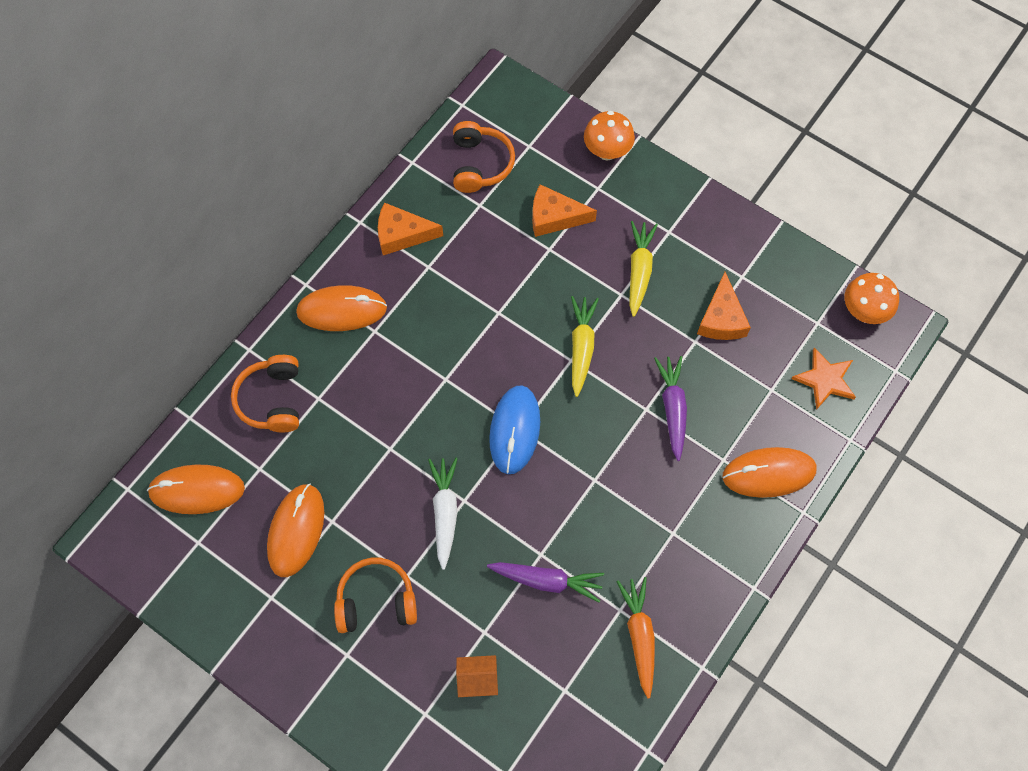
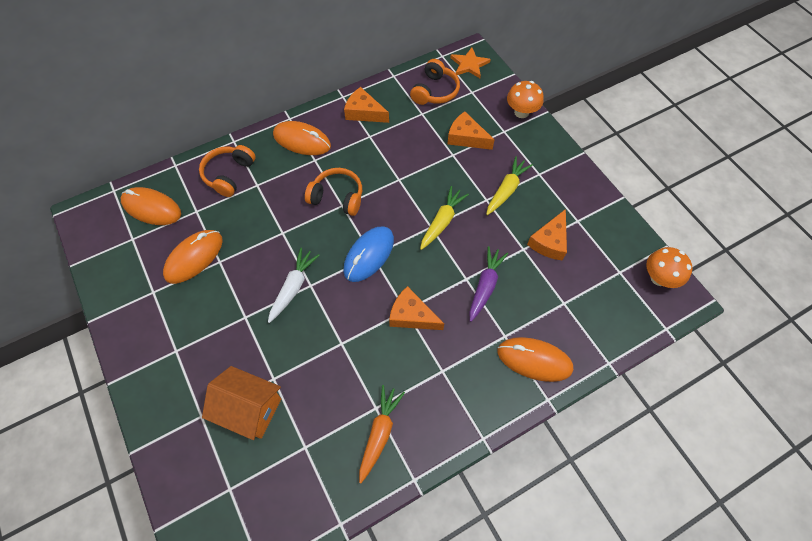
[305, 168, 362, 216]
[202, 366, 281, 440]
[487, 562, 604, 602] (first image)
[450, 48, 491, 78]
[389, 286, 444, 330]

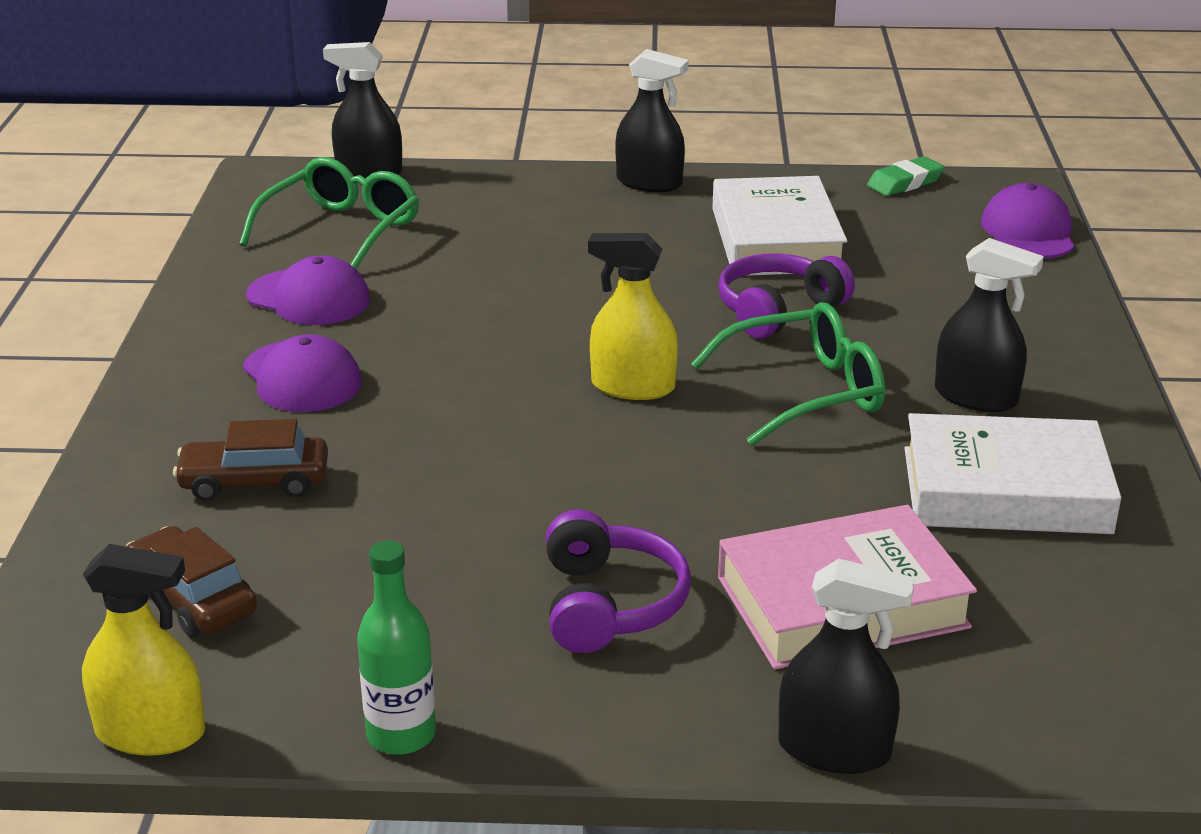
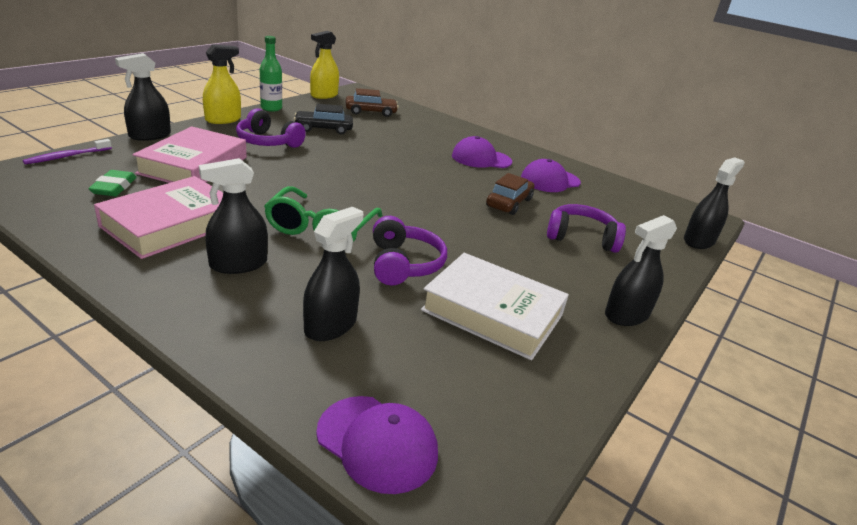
[486, 173, 534, 215]
[239, 157, 419, 269] (first image)
[203, 45, 241, 124]
[88, 170, 137, 196]
[94, 176, 223, 259]
[23, 139, 112, 164]
[294, 104, 353, 134]
[303, 207, 363, 341]
[547, 204, 626, 253]

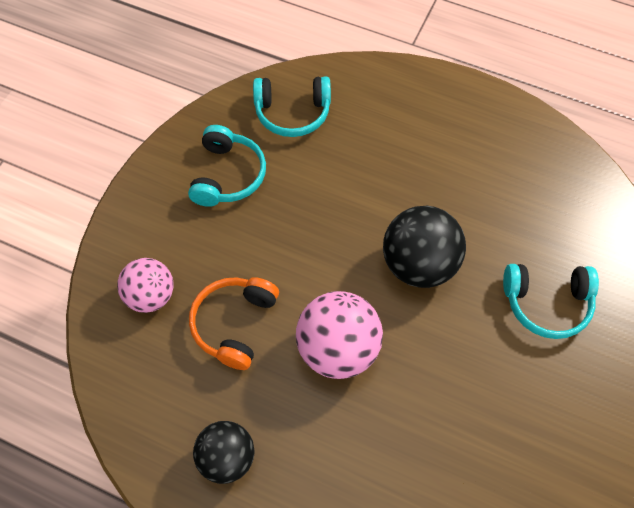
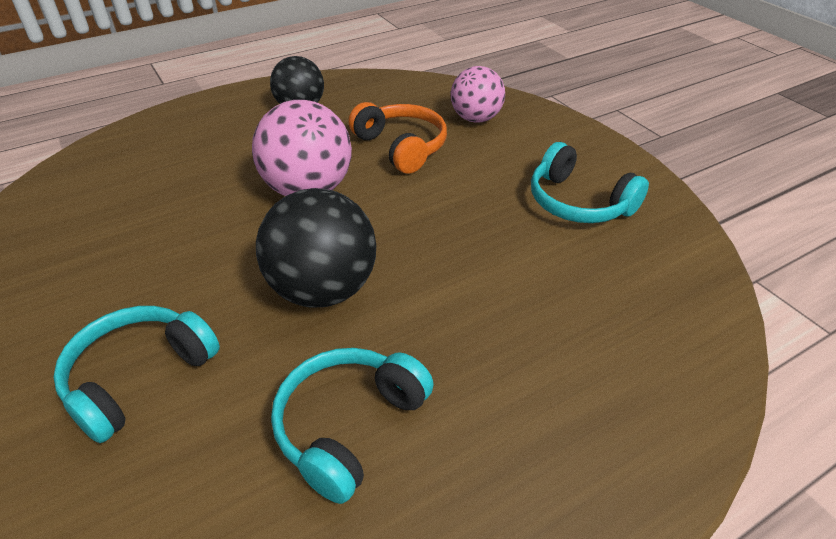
[271, 348, 434, 504]

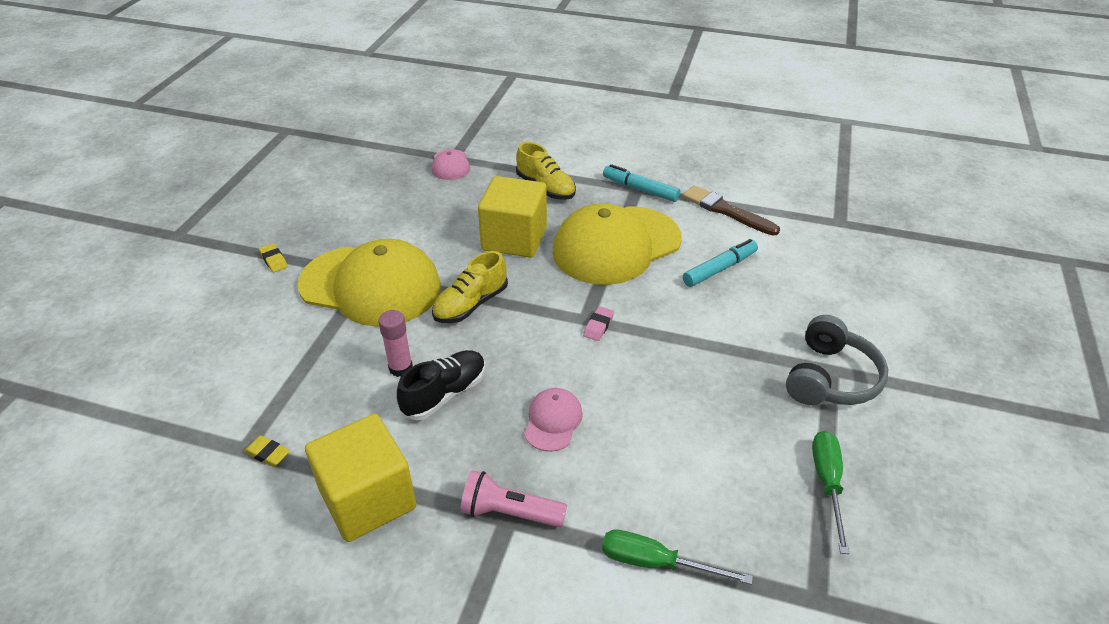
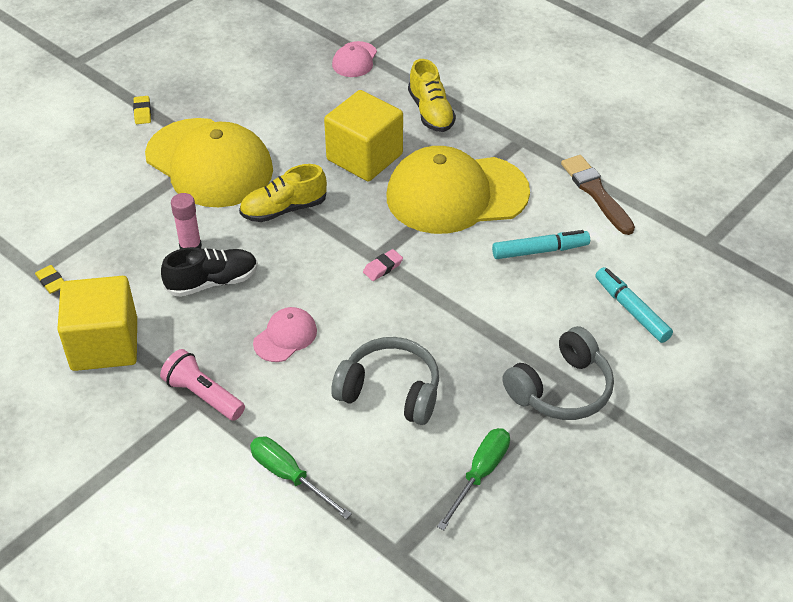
[595, 267, 673, 343]
[331, 337, 439, 425]

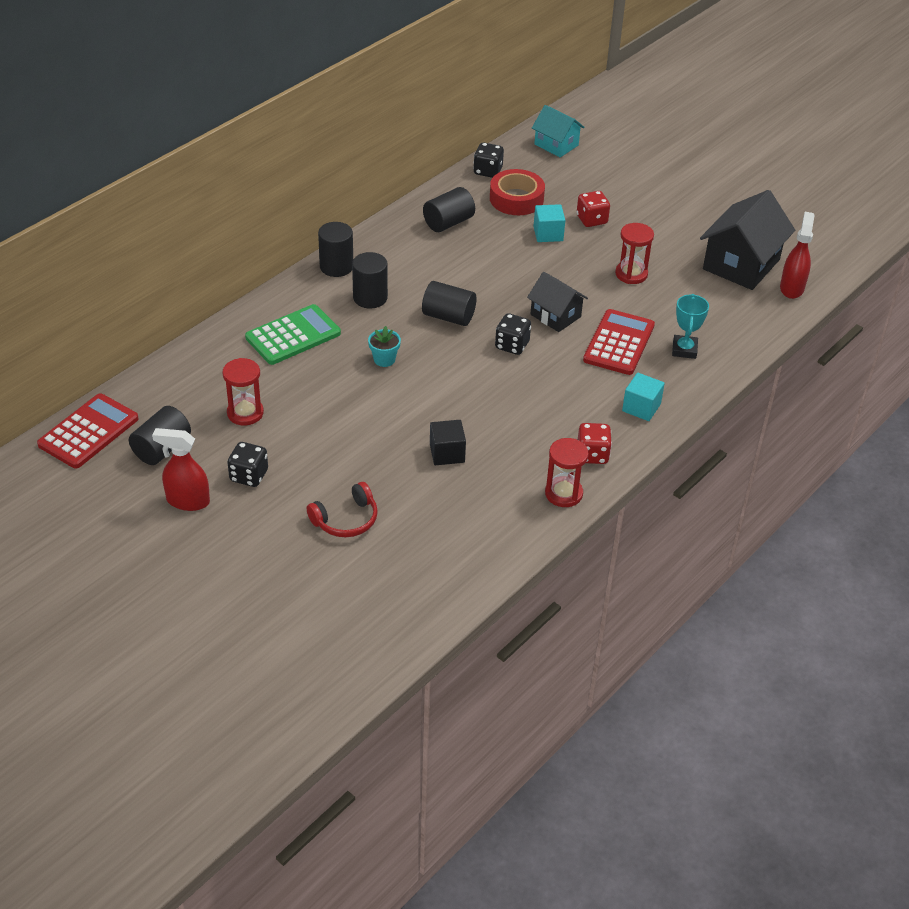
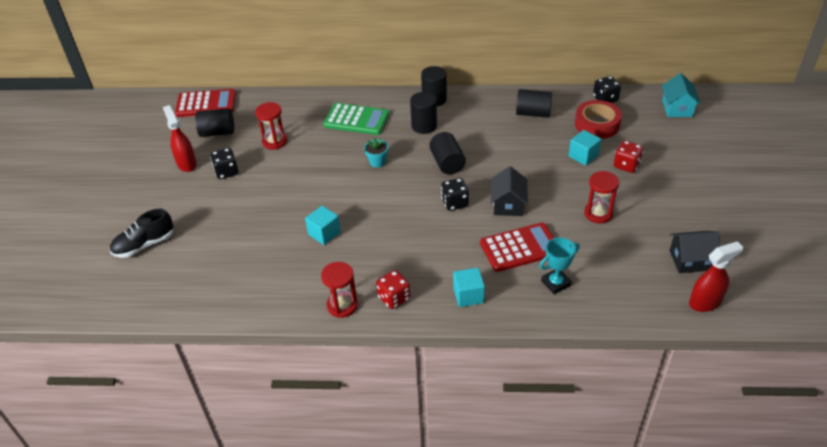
[307, 482, 378, 537] (first image)
[305, 206, 341, 245]
[670, 231, 720, 273]
[110, 209, 173, 258]

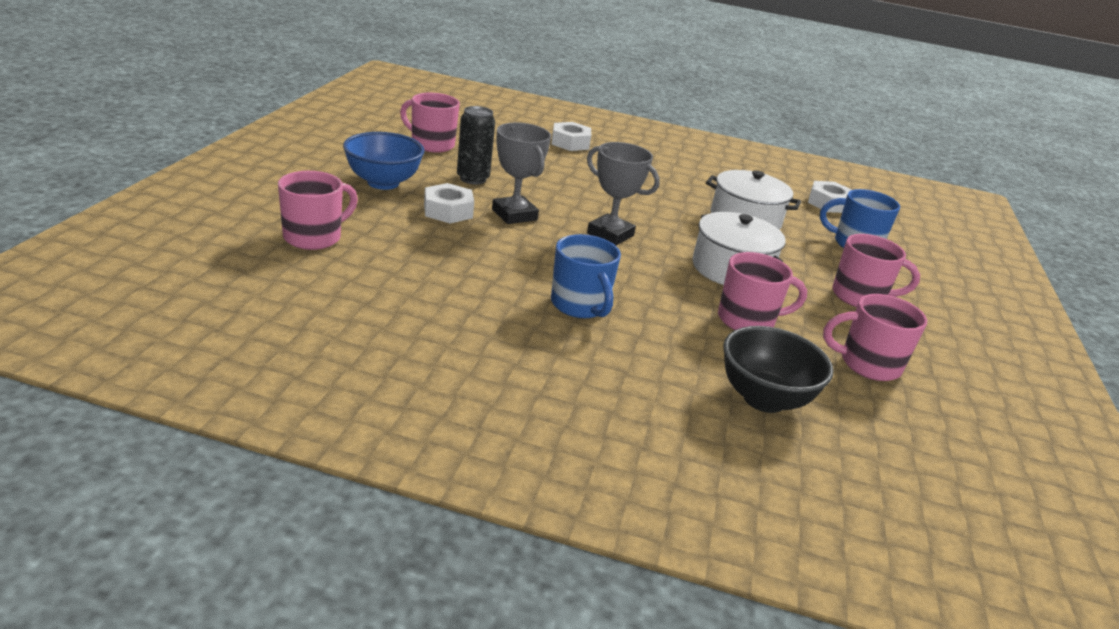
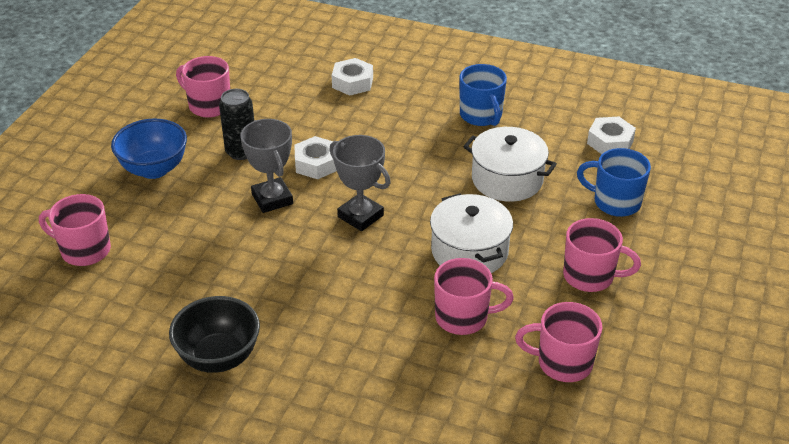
[39, 194, 111, 266]
[294, 136, 337, 179]
[460, 64, 507, 126]
[169, 296, 260, 373]

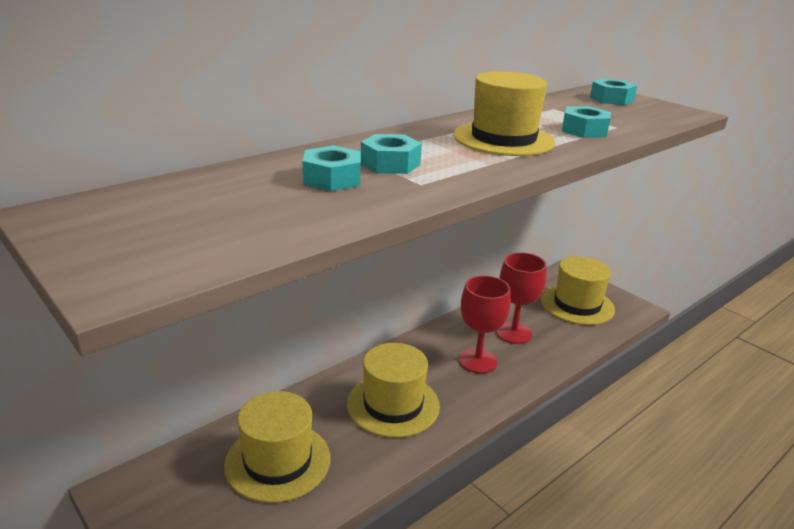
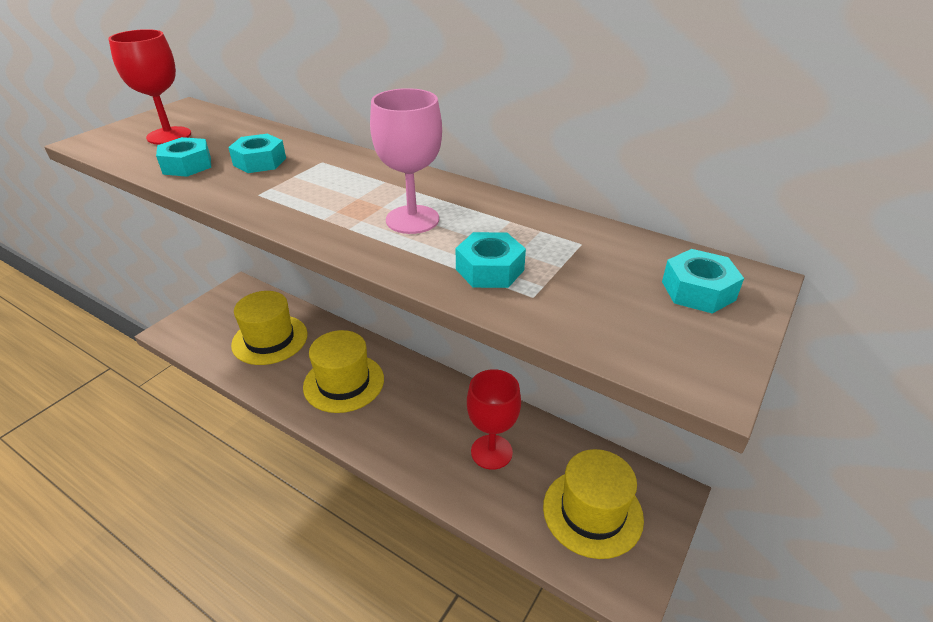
[156, 137, 211, 177]
[370, 88, 442, 234]
[109, 29, 191, 145]

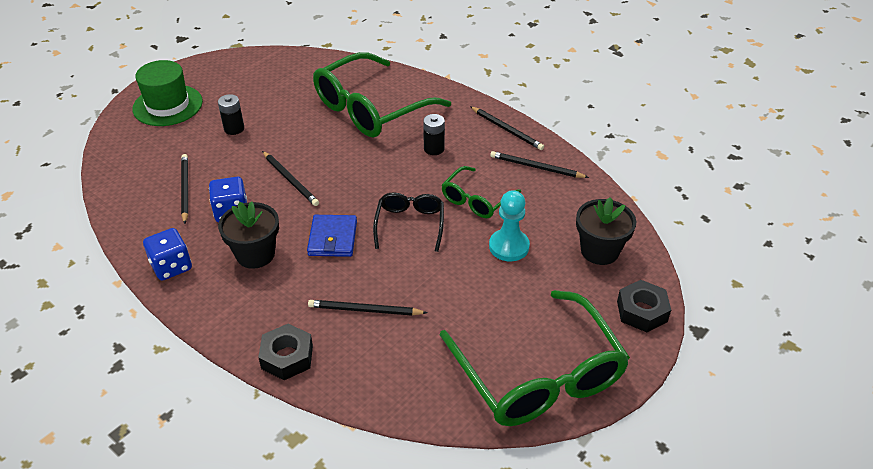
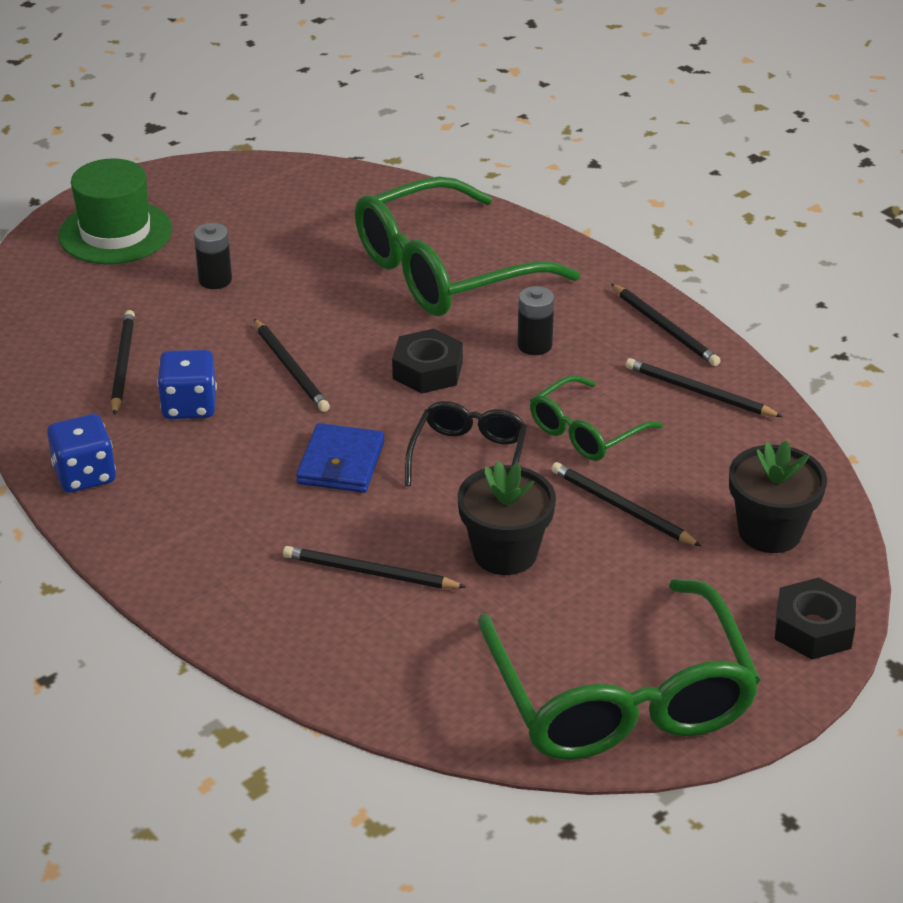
[458, 461, 556, 575]
[392, 329, 463, 394]
[551, 462, 702, 547]

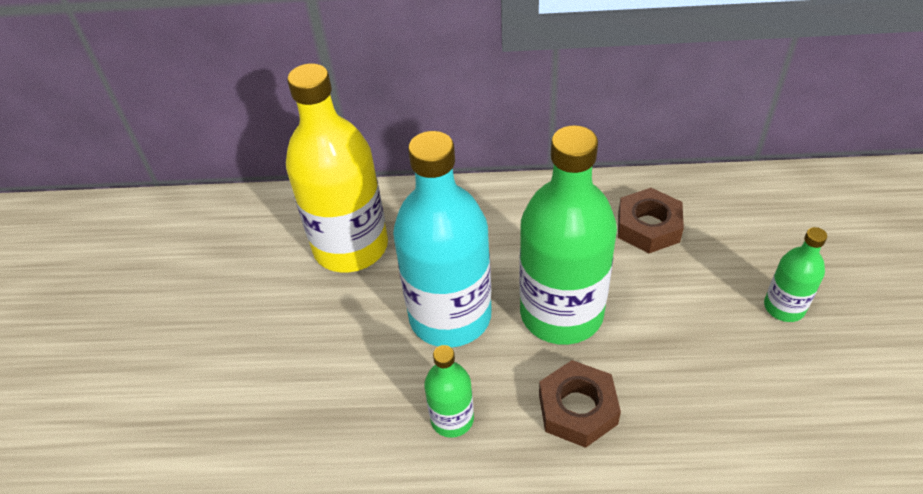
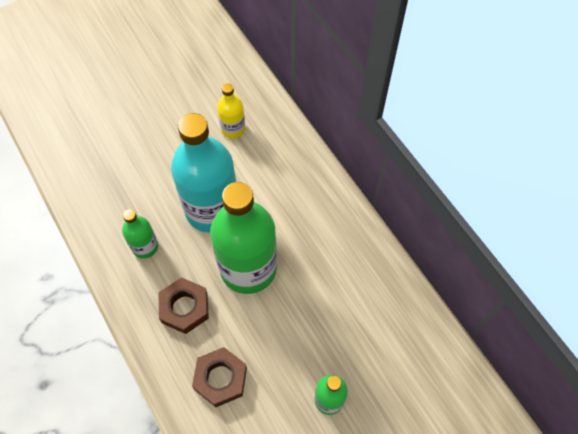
[217, 83, 245, 139]
[192, 347, 247, 407]

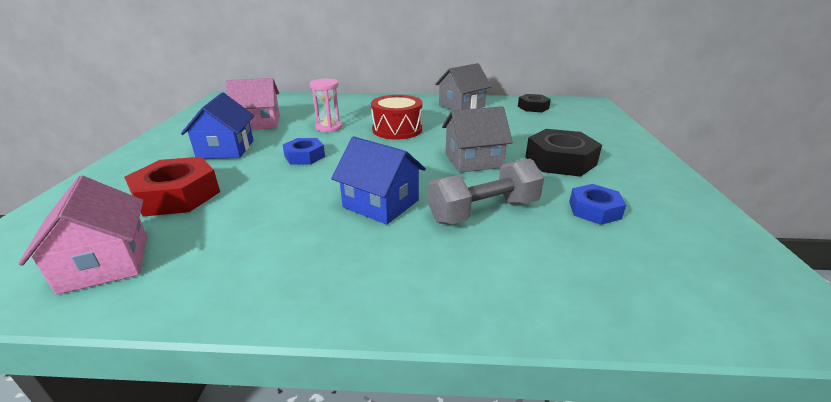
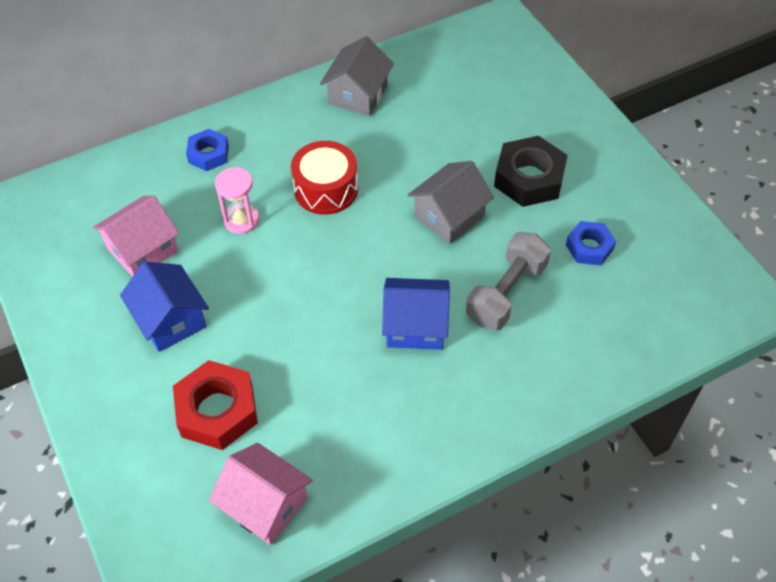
[186, 129, 229, 171]
[518, 94, 551, 112] (first image)

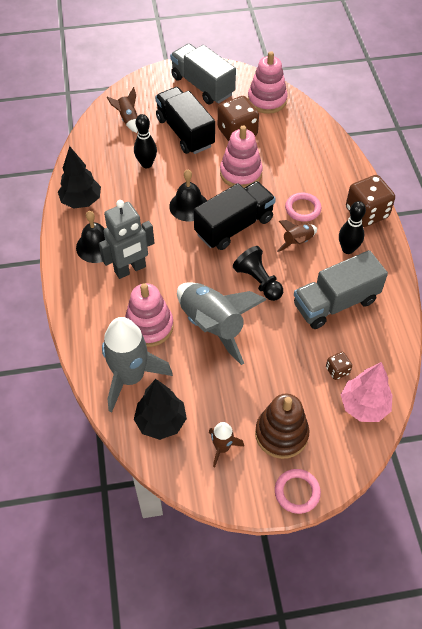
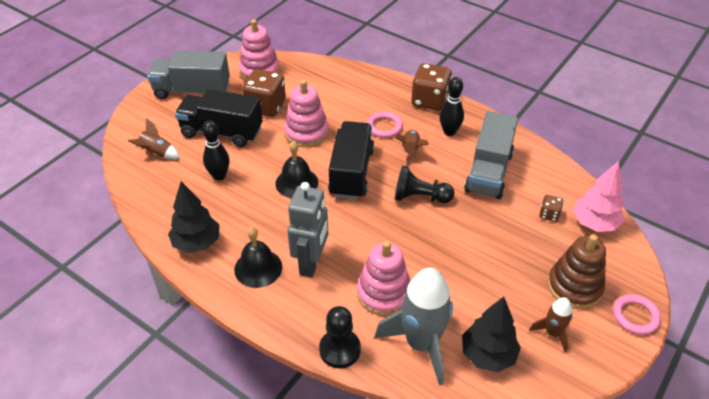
[177, 282, 267, 365] (first image)
[319, 306, 361, 368]

